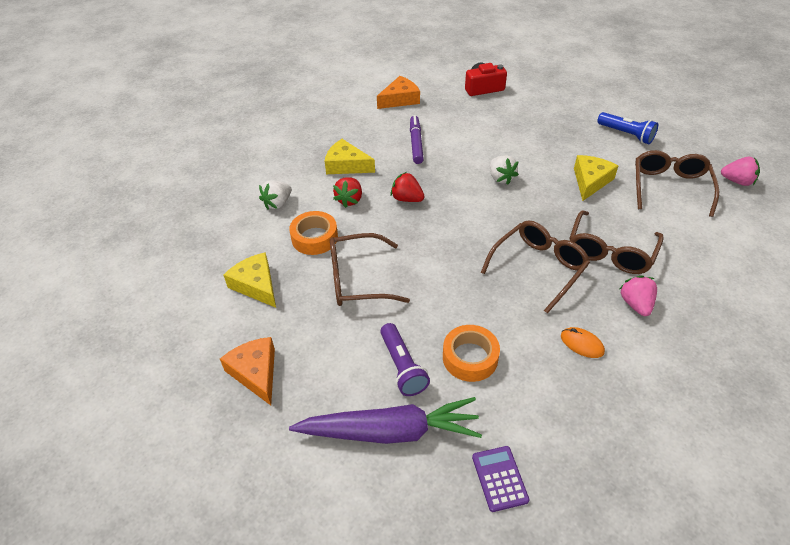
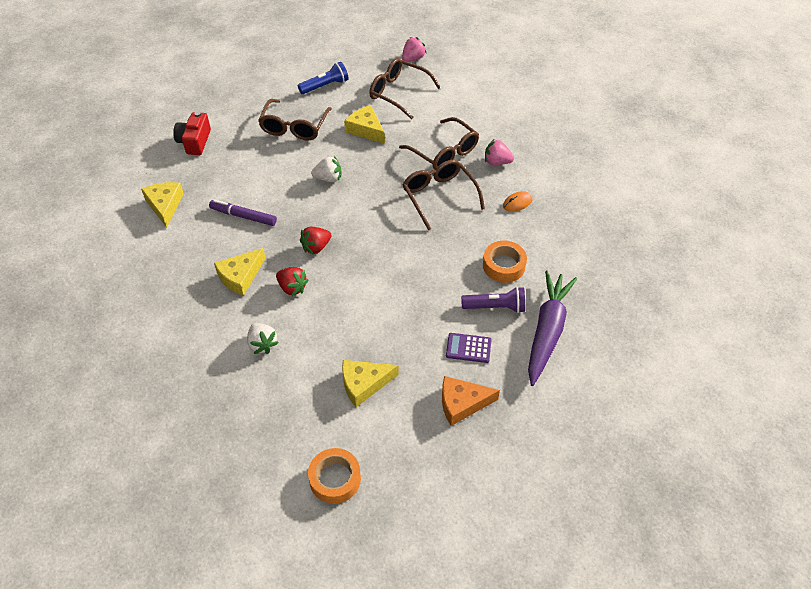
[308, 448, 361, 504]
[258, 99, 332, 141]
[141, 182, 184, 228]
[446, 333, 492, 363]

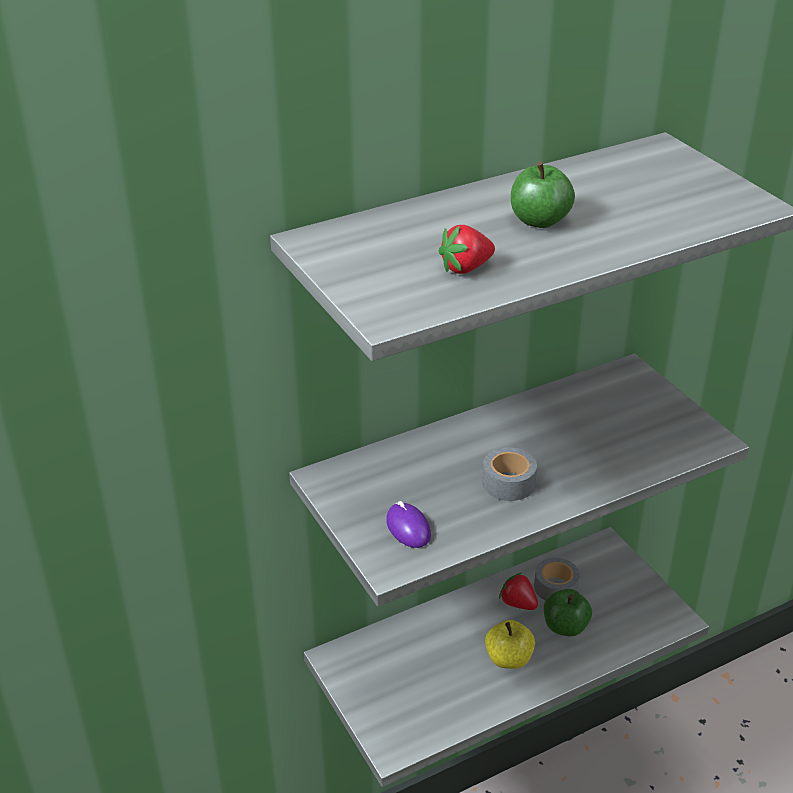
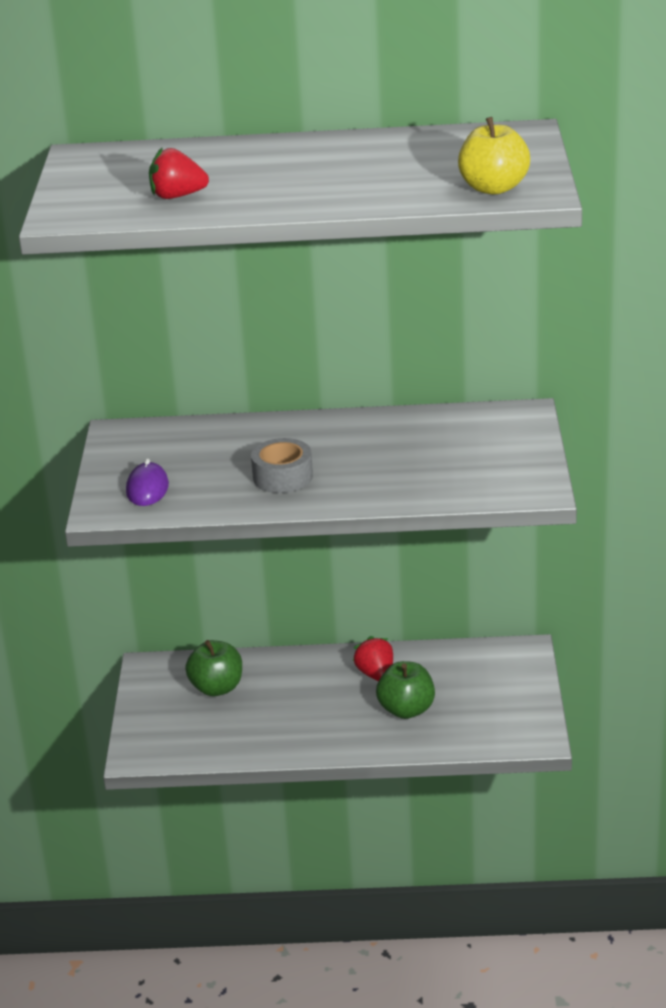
[458, 117, 530, 194]
[185, 640, 242, 696]
[534, 558, 580, 601] (first image)

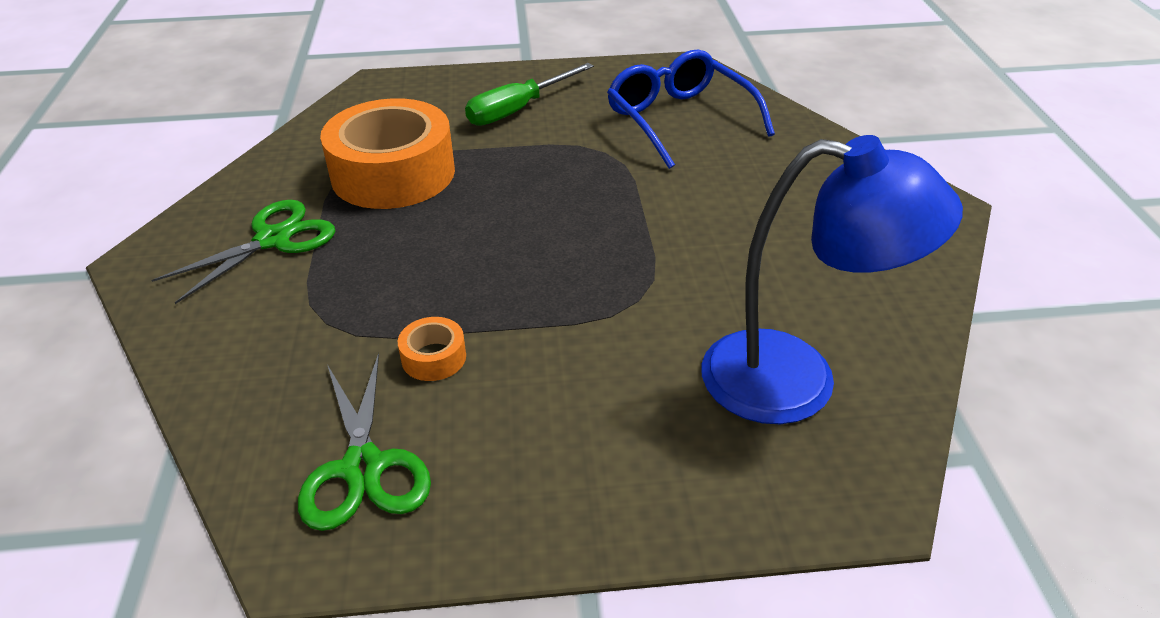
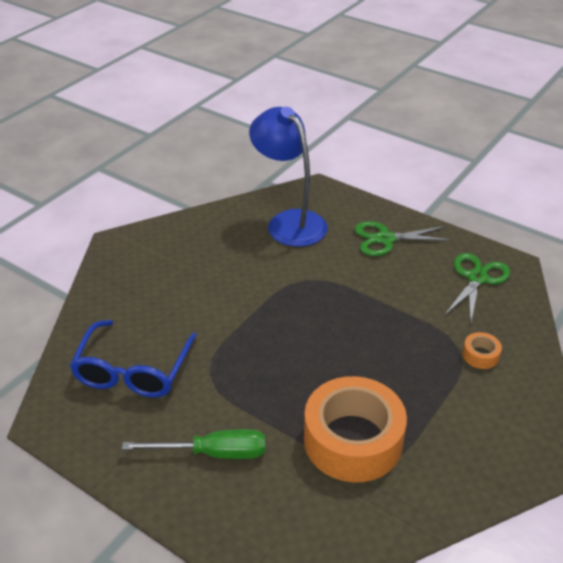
[354, 221, 453, 256]
[462, 332, 502, 369]

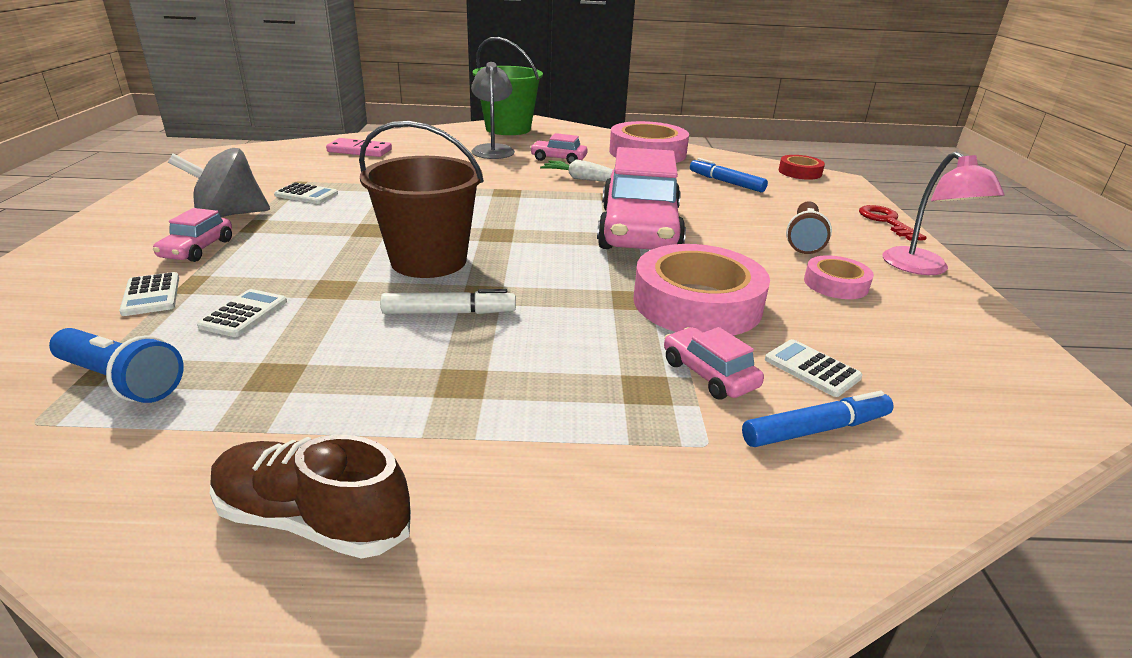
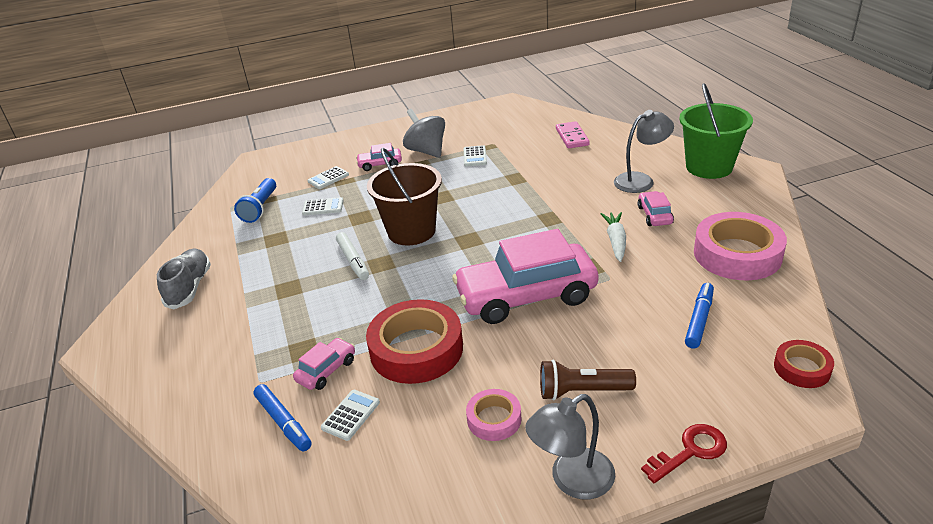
[157, 249, 211, 309]
[366, 299, 463, 384]
[525, 394, 615, 500]

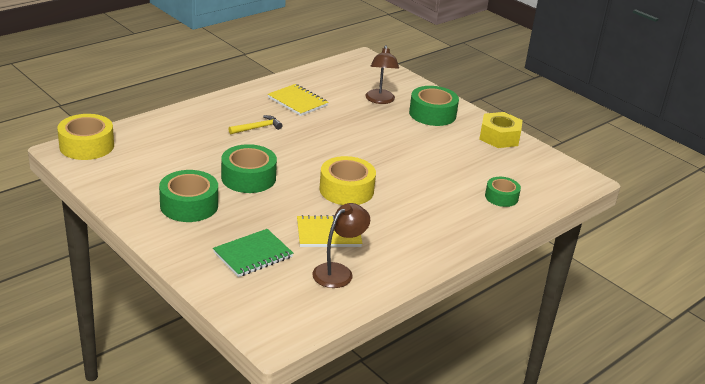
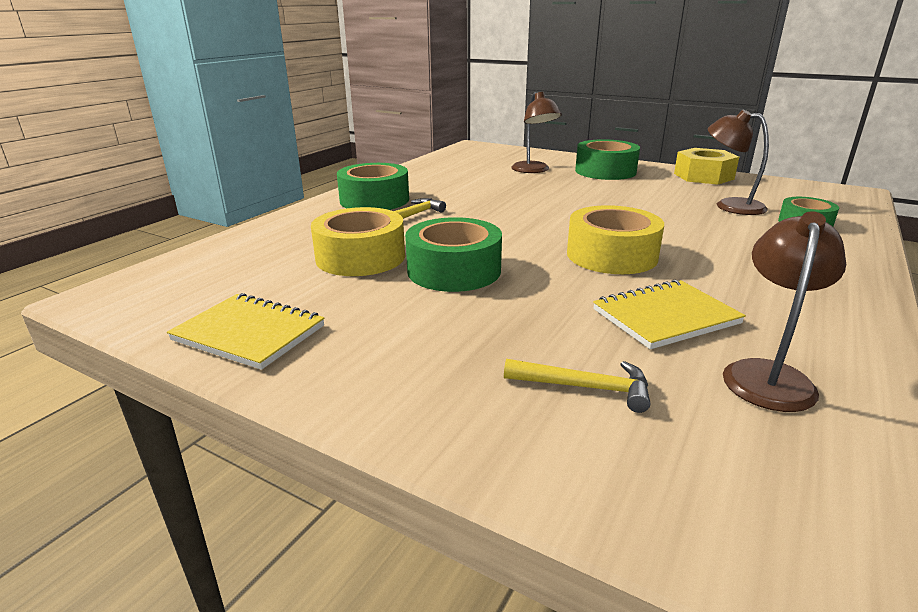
[311, 207, 405, 276]
[337, 163, 409, 210]
[504, 359, 650, 413]
[167, 293, 325, 370]
[708, 110, 769, 215]

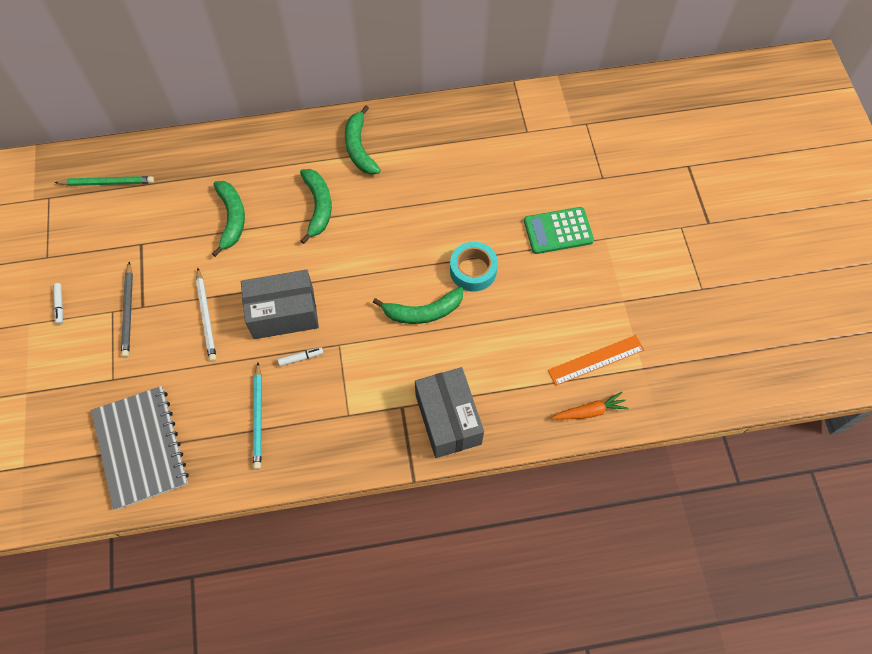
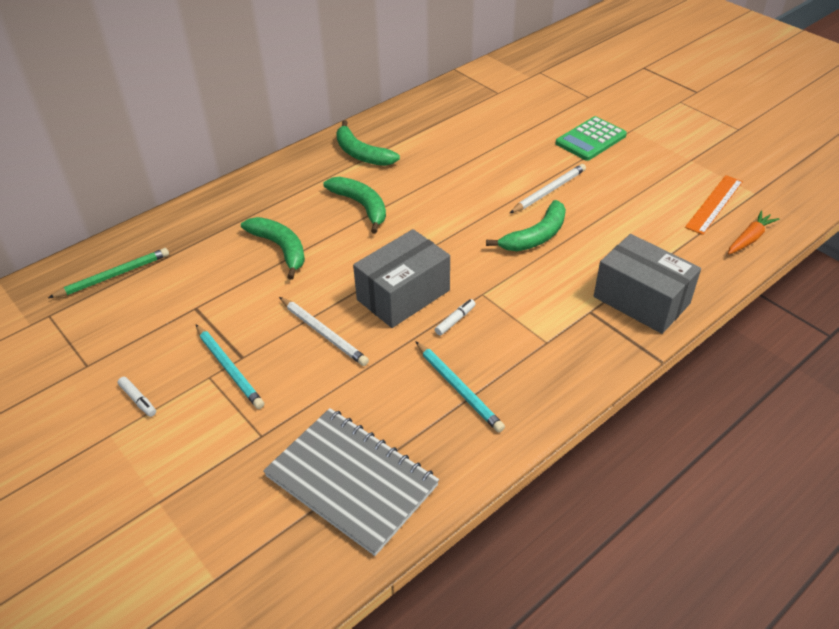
[196, 325, 264, 409]
[510, 164, 586, 213]

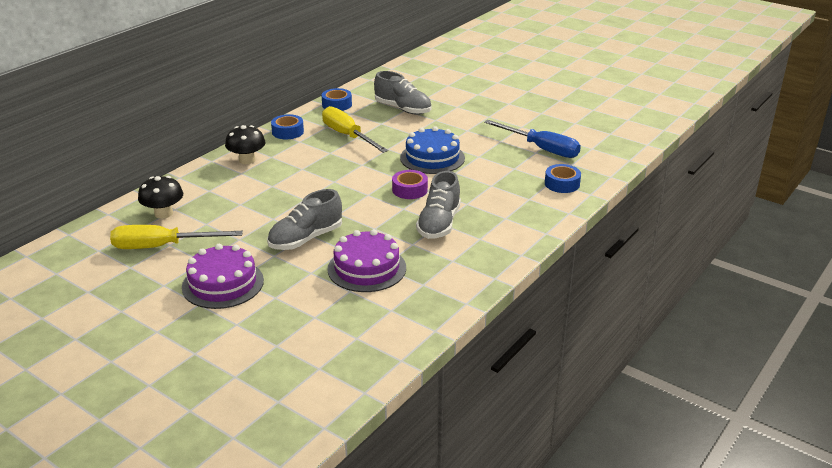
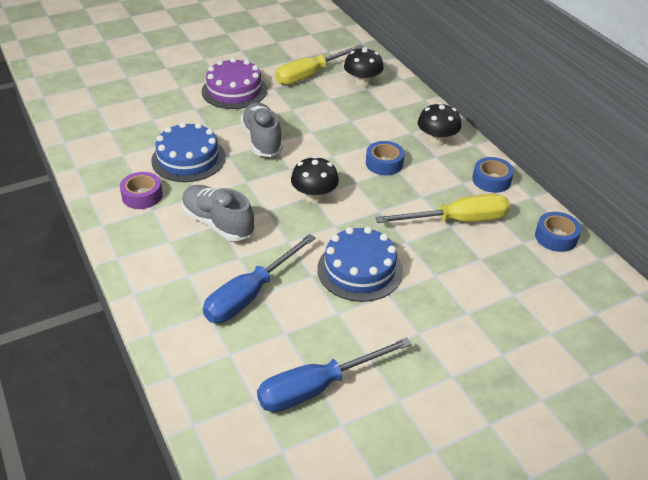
[275, 44, 365, 85]
[151, 122, 226, 182]
[374, 71, 432, 115] (first image)
[120, 172, 163, 209]
[366, 141, 405, 175]
[203, 234, 316, 323]
[291, 156, 339, 203]

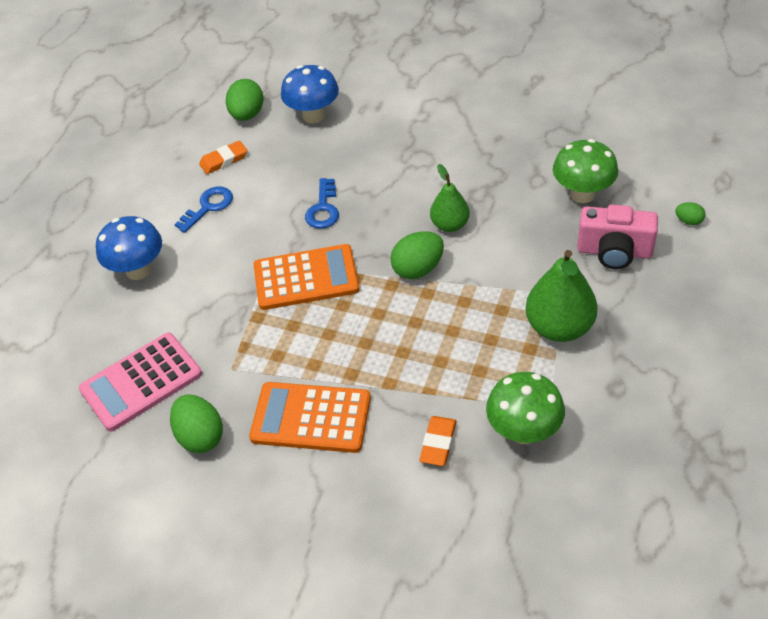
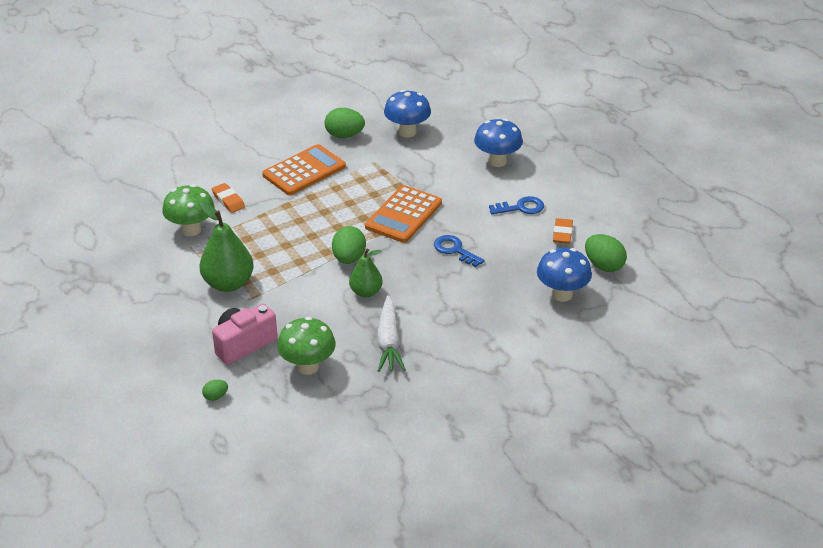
[384, 90, 431, 137]
[489, 196, 544, 214]
[377, 295, 406, 372]

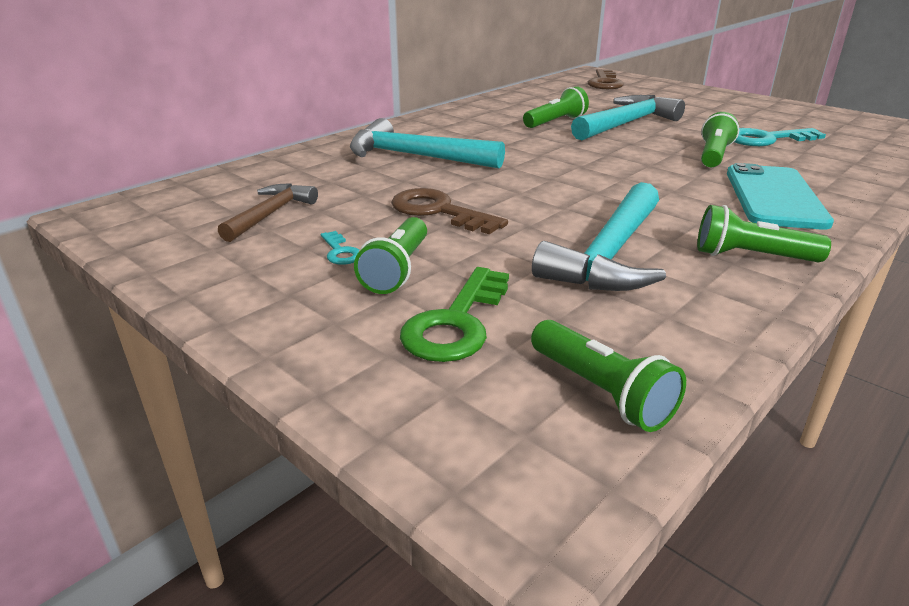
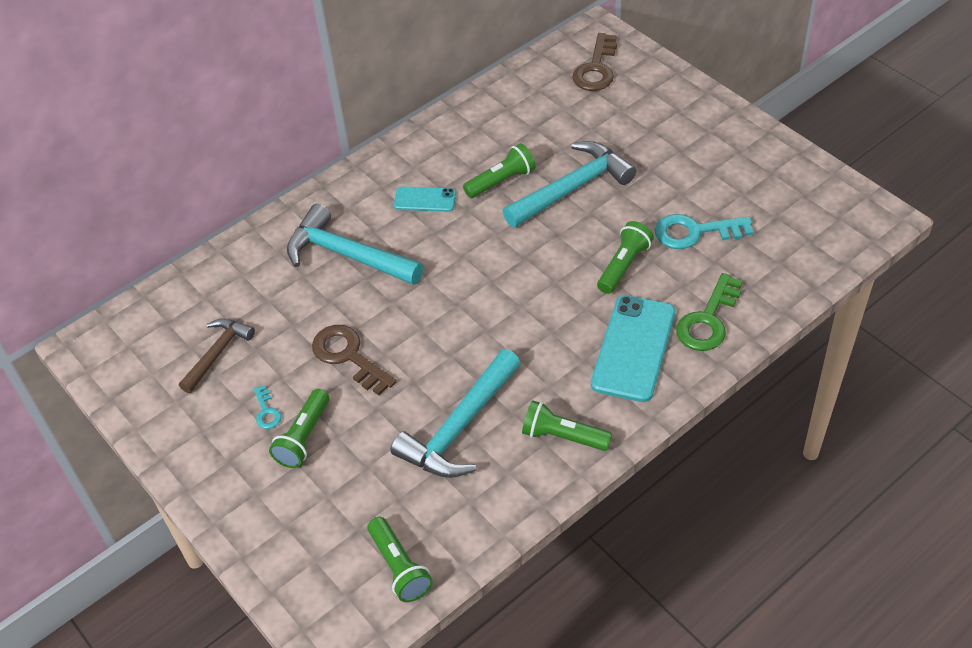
[676, 273, 743, 351]
[394, 186, 456, 212]

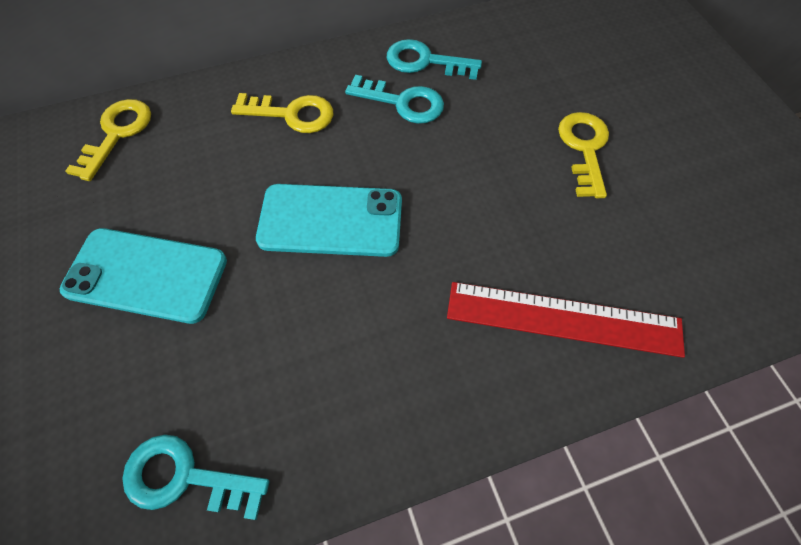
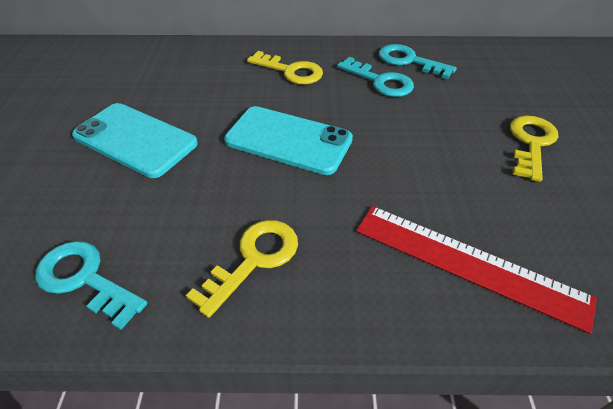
[186, 220, 298, 318]

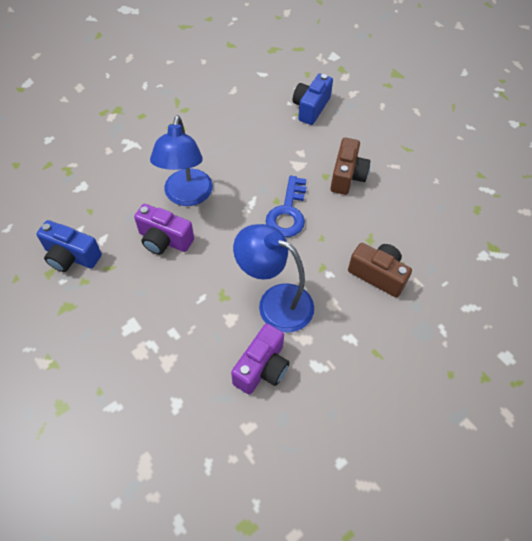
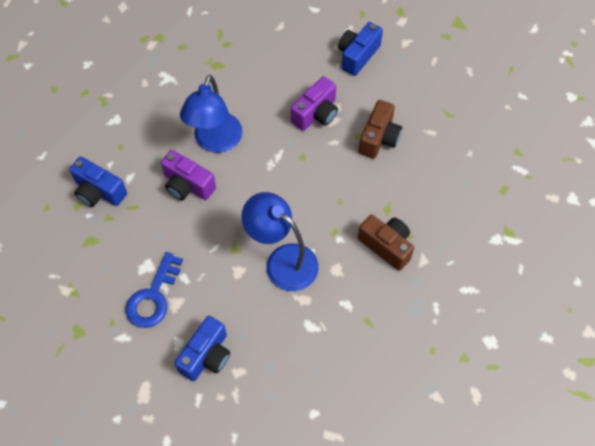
[291, 76, 338, 131]
[126, 252, 183, 328]
[174, 316, 230, 381]

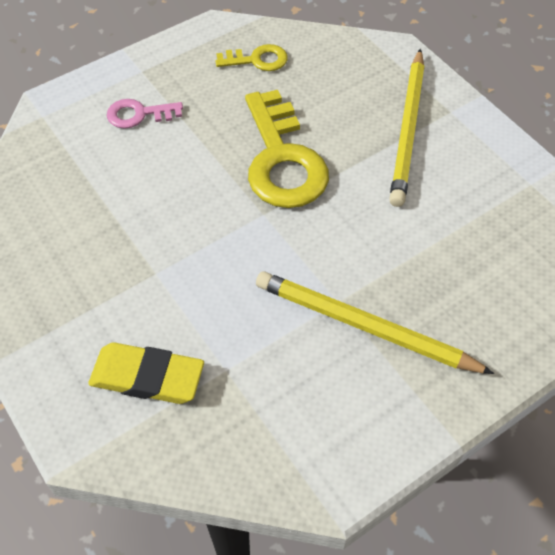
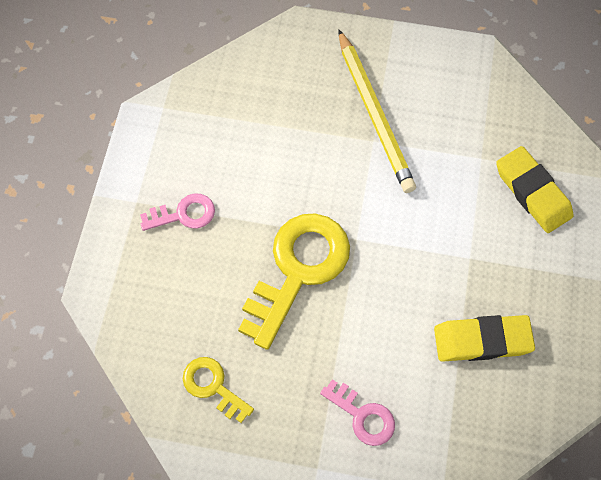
[140, 194, 215, 231]
[434, 315, 535, 361]

